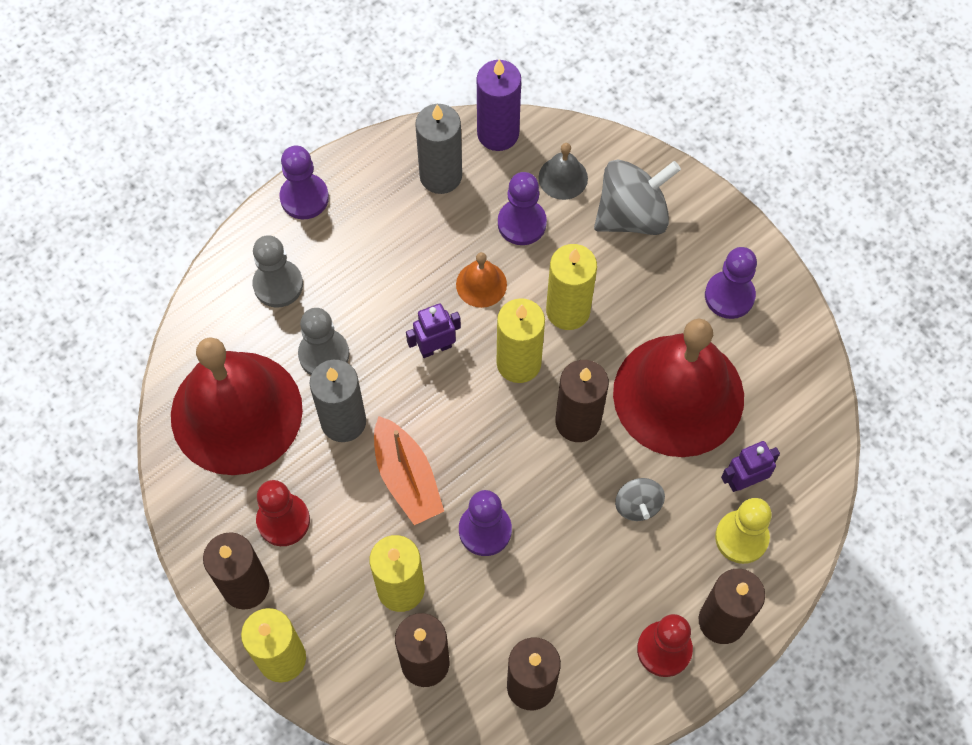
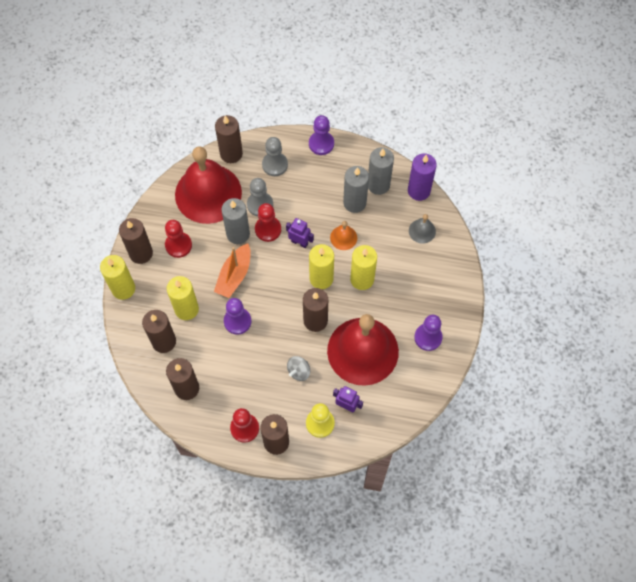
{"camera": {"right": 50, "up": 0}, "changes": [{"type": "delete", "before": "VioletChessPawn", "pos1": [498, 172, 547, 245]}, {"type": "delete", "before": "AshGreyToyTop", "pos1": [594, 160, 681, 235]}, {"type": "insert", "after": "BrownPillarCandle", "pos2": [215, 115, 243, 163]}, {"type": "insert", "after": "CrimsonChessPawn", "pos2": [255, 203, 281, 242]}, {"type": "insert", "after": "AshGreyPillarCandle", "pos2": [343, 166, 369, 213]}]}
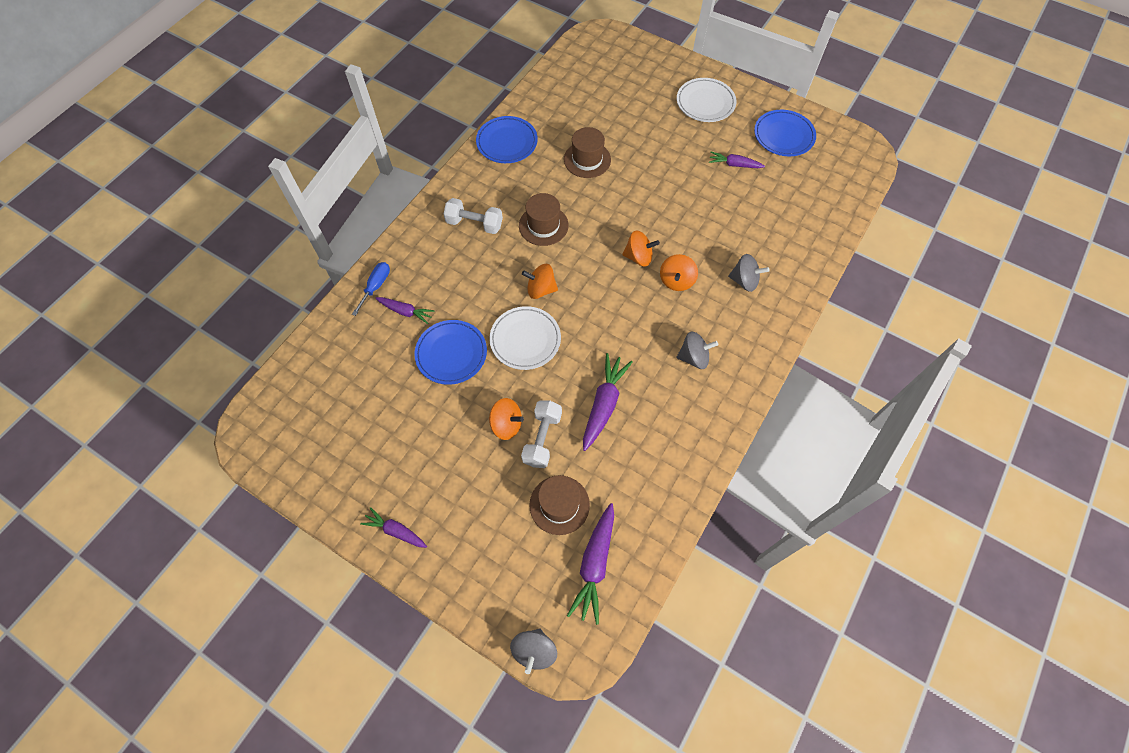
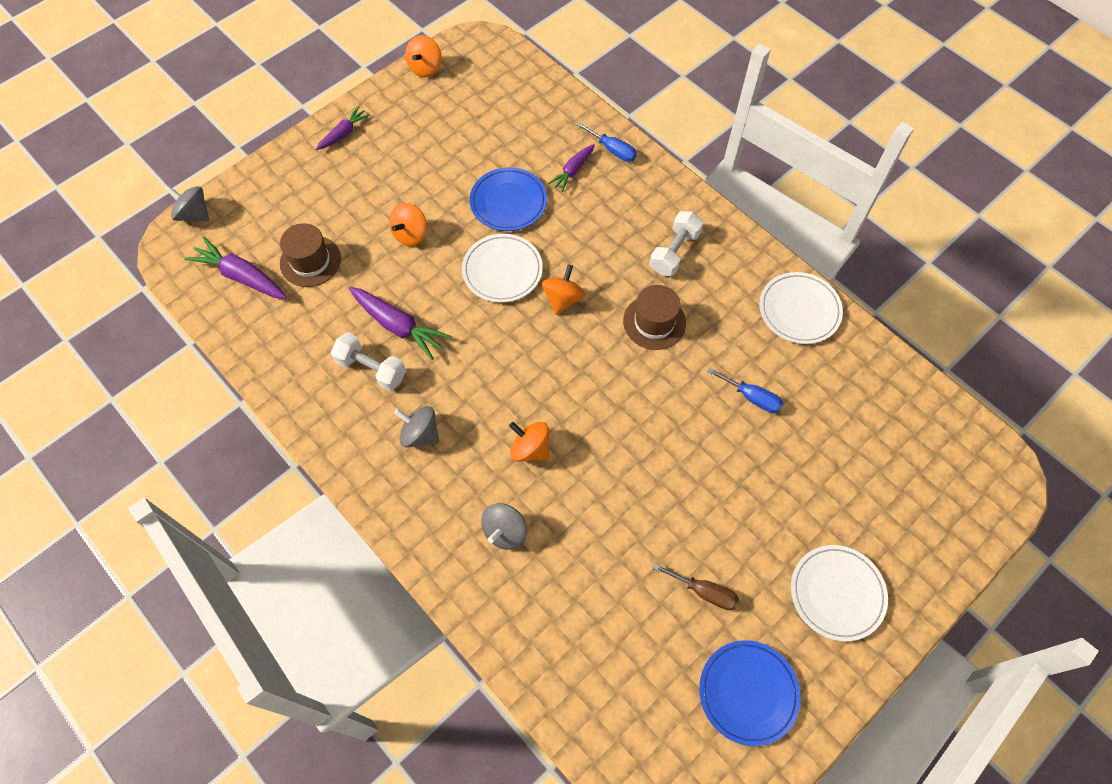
{"camera": {"right": 105, "up": 0}, "changes": [{"type": "recolor", "before": "RoyalBlueDinnerPlate", "after": "PureWhiteDinnerPlate", "pos1": [476, 116, 538, 163], "pos2": [759, 272, 843, 344]}, {"type": "move", "before": "PureWhiteDumbbell", "pos1": [521, 400, 562, 468], "pos2": [331, 333, 406, 391]}, {"type": "replace", "before": "BrownTopHat", "after": "RoyalBlueHandScrewdriver", "pos1": [564, 127, 611, 178], "pos2": [707, 368, 783, 413]}, {"type": "move", "before": "BrightOrangeToyTop", "pos1": [622, 230, 660, 267], "pos2": [405, 35, 442, 77]}, {"type": "rotate", "before": "AshGreyToyTop", "pos1": [677, 332, 718, 369], "pos2": [394, 406, 439, 448], "turn": 105}, {"type": "replace", "before": "VioletToyCarrot", "after": "BrownHandScrewdriver", "pos1": [709, 152, 765, 168], "pos2": [653, 563, 739, 610]}]}
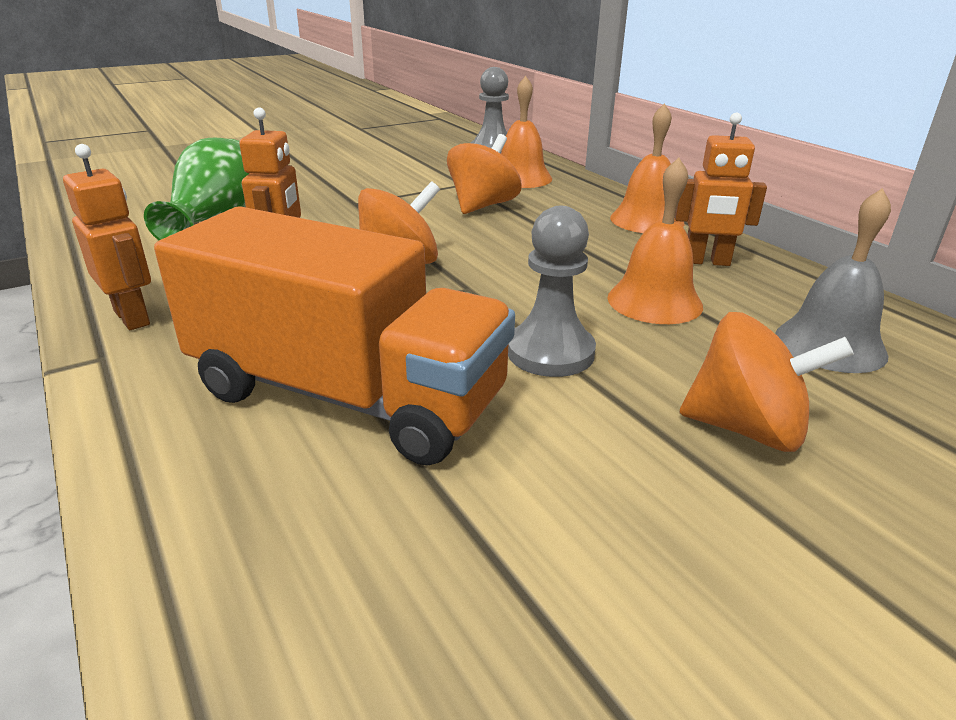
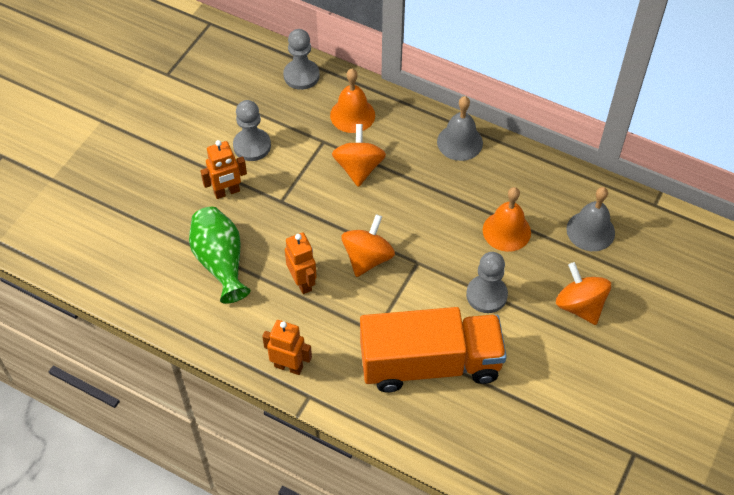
{"camera": {"right": -30, "up": 25}, "changes": [{"type": "recolor", "before": "BrightOrangeHandBell", "after": "AshGreyHandBell", "pos1": [610, 103, 685, 233], "pos2": [437, 96, 483, 161]}, {"type": "move", "before": "BrightOrangeRobot", "pos1": [675, 113, 767, 266], "pos2": [200, 140, 247, 199]}, {"type": "rotate", "before": "BrightOrangeToyTop", "pos1": [680, 312, 854, 452], "pos2": [556, 262, 611, 325], "turn": -105}, {"type": "insert", "after": "AshGreyChessPawn", "pos2": [233, 100, 271, 161]}]}
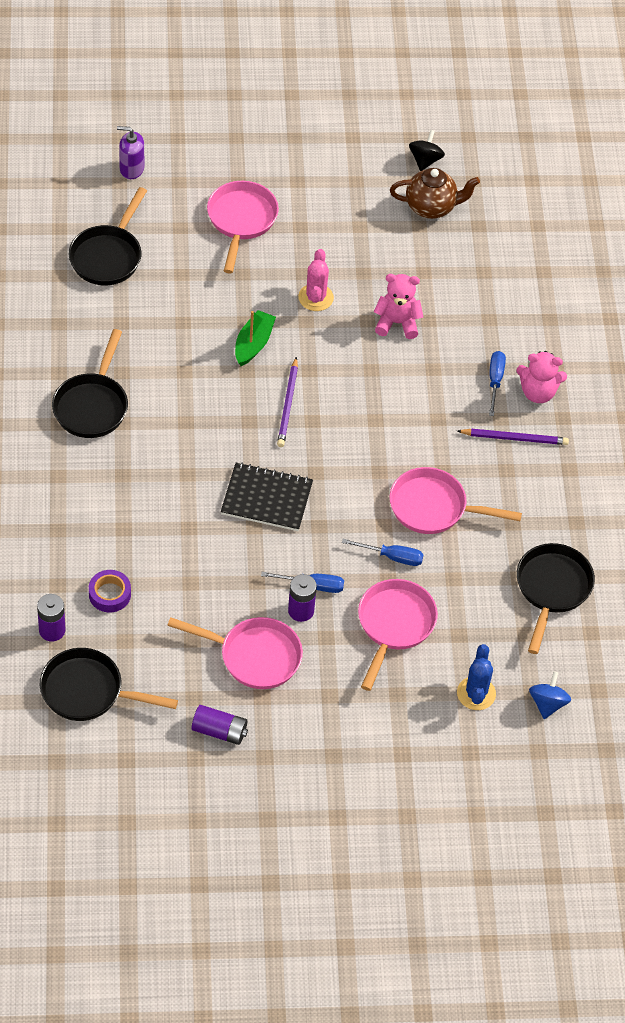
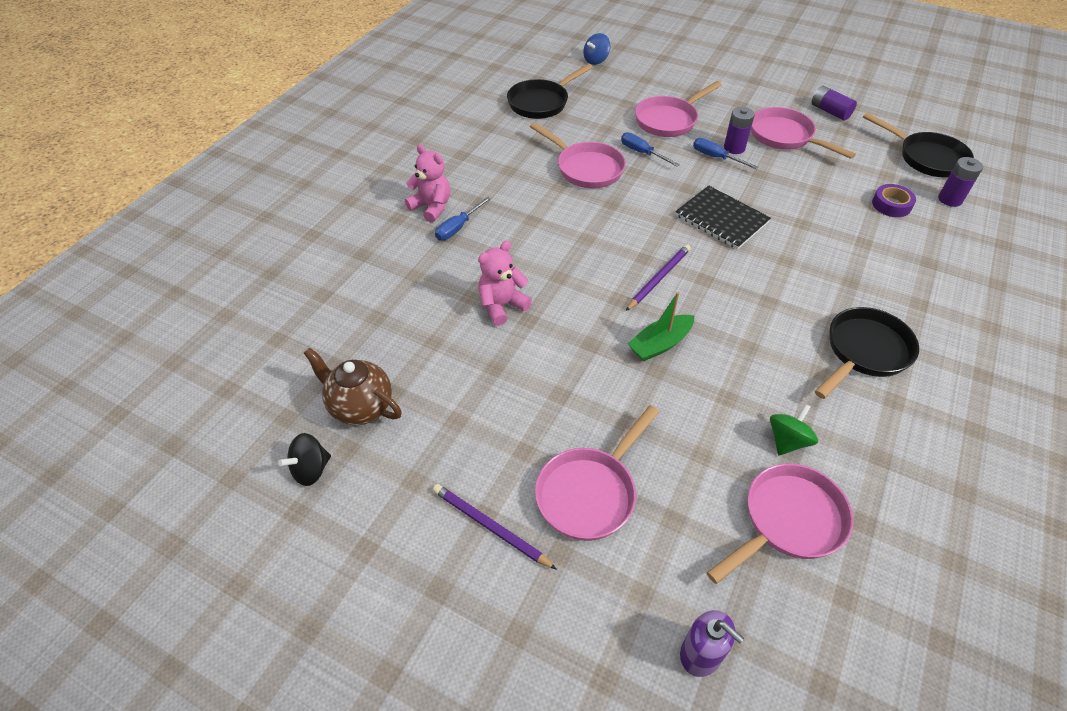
{"camera": {"right": -145, "up": -5}, "changes": [{"type": "recolor", "before": "EbonyPan", "after": "RosyPan", "pos1": [69, 187, 147, 285], "pos2": [706, 463, 853, 584]}, {"type": "delete", "before": "RosySaguaroCactus", "pos1": [298, 249, 334, 311]}, {"type": "rotate", "before": "RosyTeddyBear", "pos1": [374, 274, 423, 339], "pos2": [478, 241, 532, 326], "turn": 105}, {"type": "move", "before": "VioletLeadPencil", "pos1": [457, 429, 569, 445], "pos2": [433, 484, 557, 570]}, {"type": "delete", "before": "RoyalBlueSaguaroCactus", "pos1": [457, 644, 496, 710]}, {"type": "insert", "after": "EmeraldToyTop", "pos2": [770, 404, 818, 455]}]}
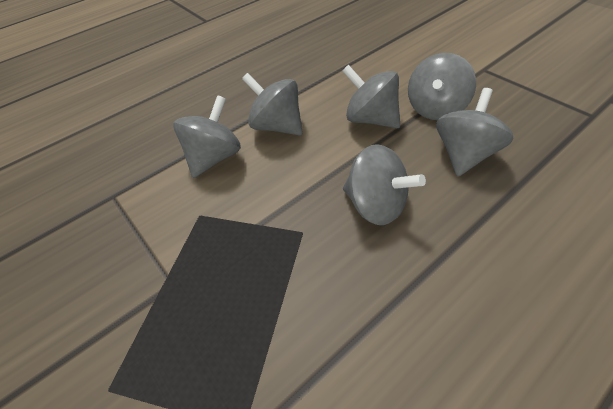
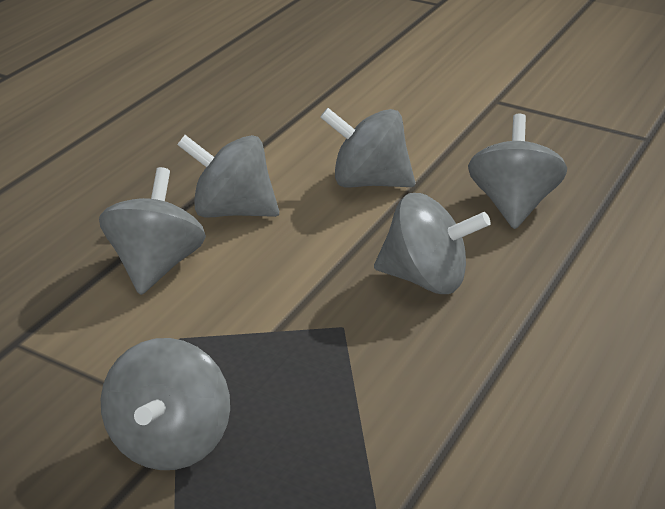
{"camera": {"right": -25, "up": -15}, "changes": [{"type": "move", "before": "AshGreyToyTop", "pos1": [408, 53, 476, 120], "pos2": [101, 338, 230, 470]}]}
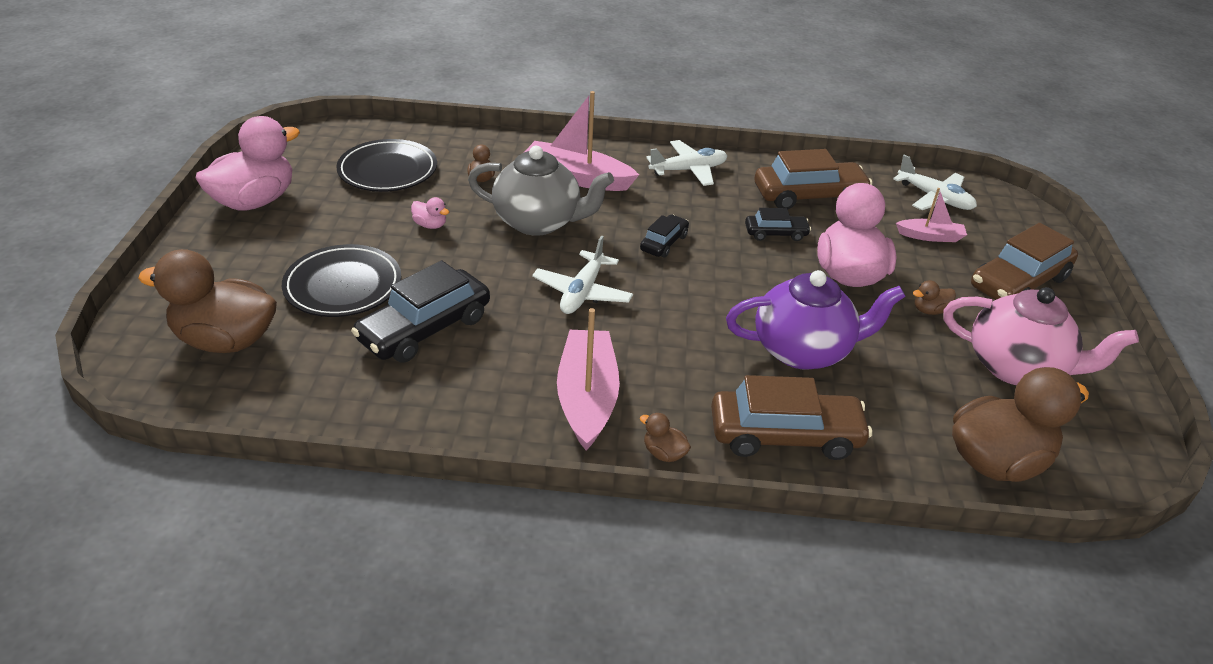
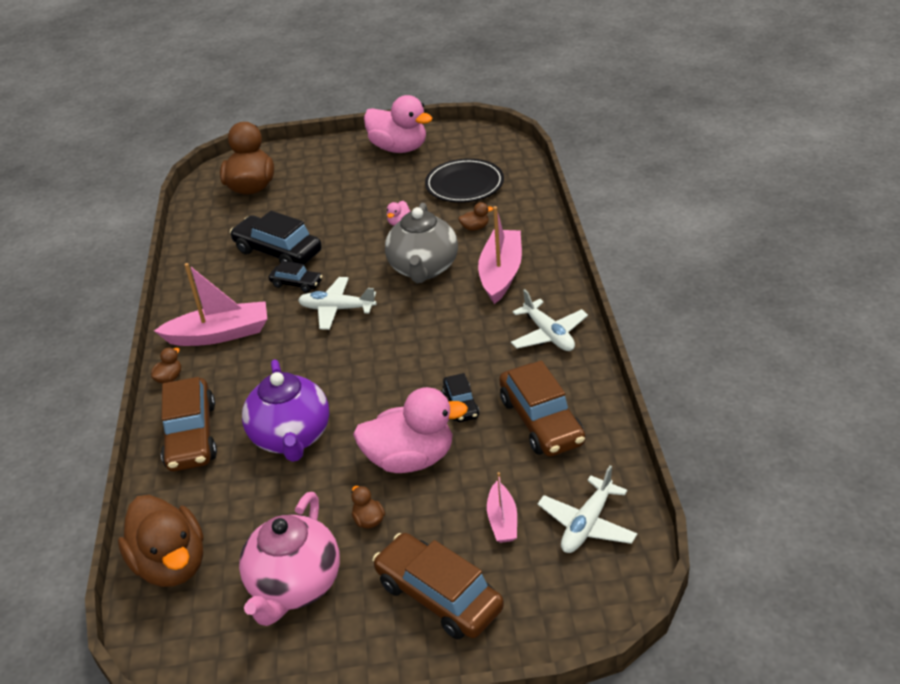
{"camera": {"right": 85, "up": 0}, "changes": [{"type": "delete", "before": "EbonyDinnerPlate", "pos1": [282, 244, 401, 317]}, {"type": "move", "before": "EbonyCar", "pos1": [640, 215, 689, 258], "pos2": [269, 261, 322, 293]}]}
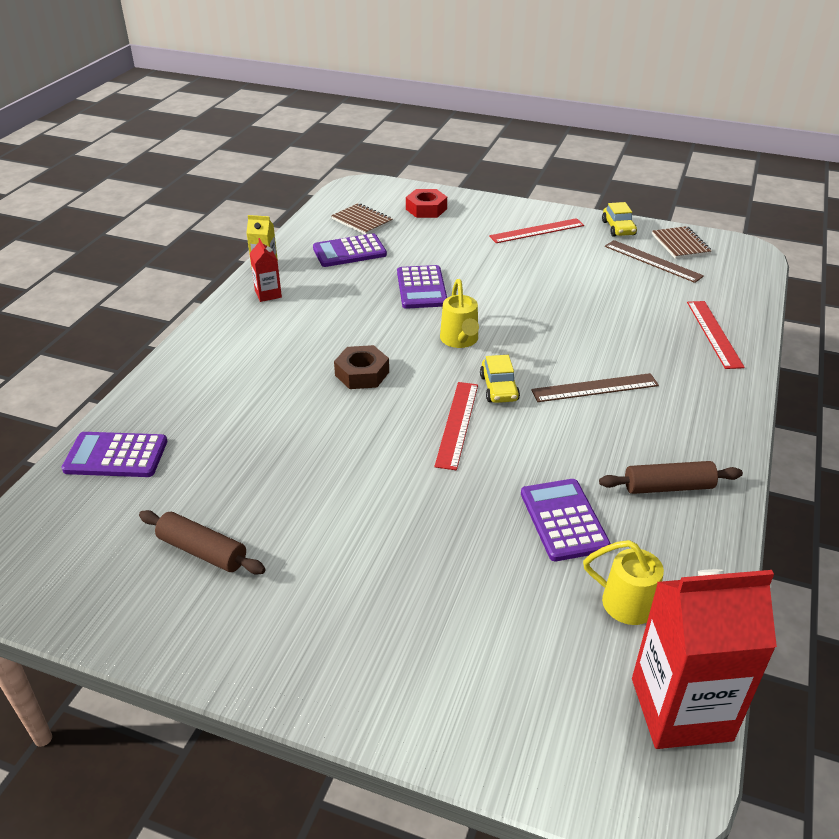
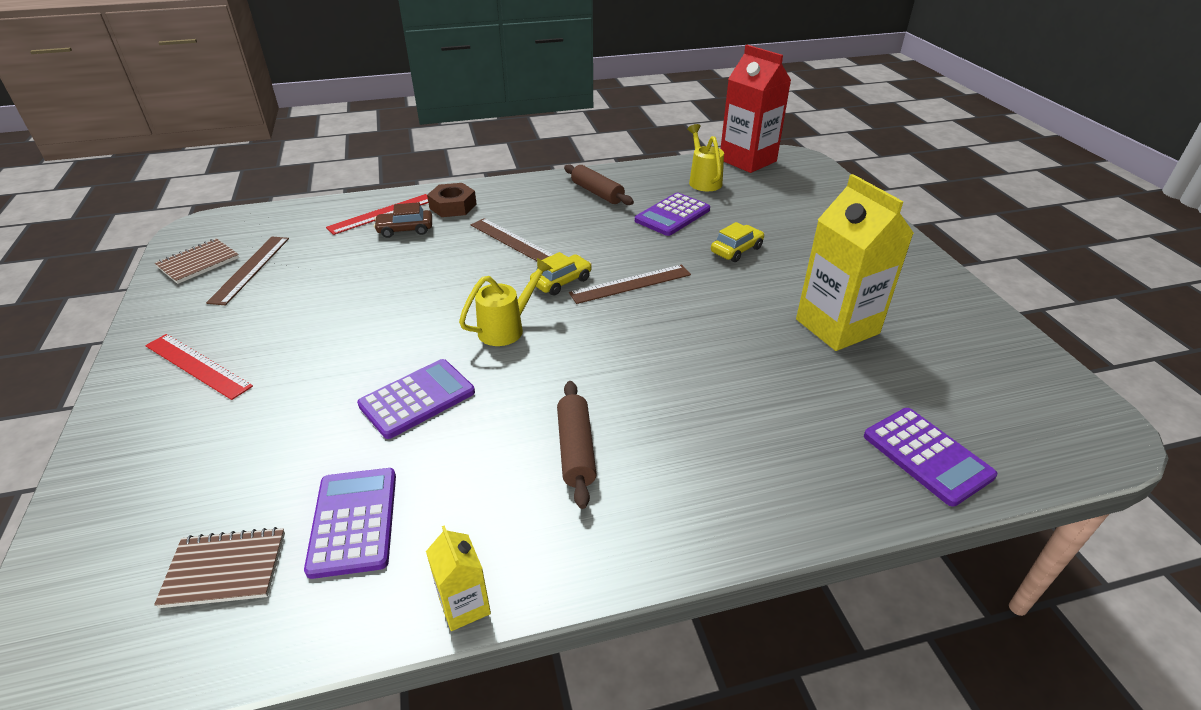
{"camera": {"right": -125, "up": 0}, "changes": [{"type": "move", "before": "BrownDoughRoller", "pos1": [139, 510, 266, 574], "pos2": [557, 381, 597, 509]}, {"type": "delete", "before": "CrimsonCarton", "pos1": [250, 238, 282, 302]}, {"type": "rotate", "before": "VioletPocketCalculator", "pos1": [313, 233, 387, 267], "pos2": [304, 468, 396, 579], "turn": -135}, {"type": "rotate", "before": "BrownNotebook", "pos1": [331, 203, 393, 235], "pos2": [154, 527, 285, 608], "turn": 75}, {"type": "move", "before": "BrownNut", "pos1": [334, 345, 389, 389], "pos2": [427, 183, 477, 217]}, {"type": "delete", "before": "CrimsonNut", "pos1": [406, 189, 447, 218]}, {"type": "recolor", "before": "CrimsonRuler", "after": "BrownRuler", "pos1": [434, 382, 478, 470], "pos2": [569, 264, 691, 304]}, {"type": "move", "before": "YellowCar", "pos1": [602, 202, 637, 237], "pos2": [711, 222, 764, 262]}, {"type": "insert", "after": "BrownCar", "pos2": [374, 202, 432, 238]}, {"type": "insert", "after": "YellowCarton", "pos2": [796, 174, 914, 351]}]}
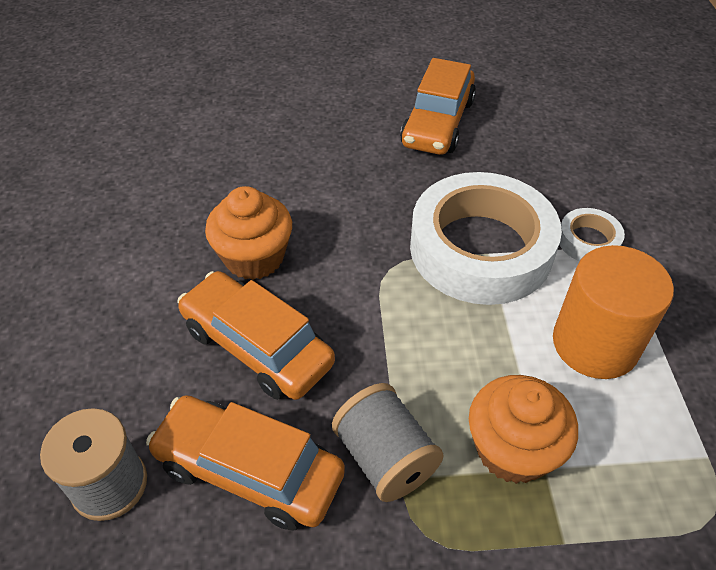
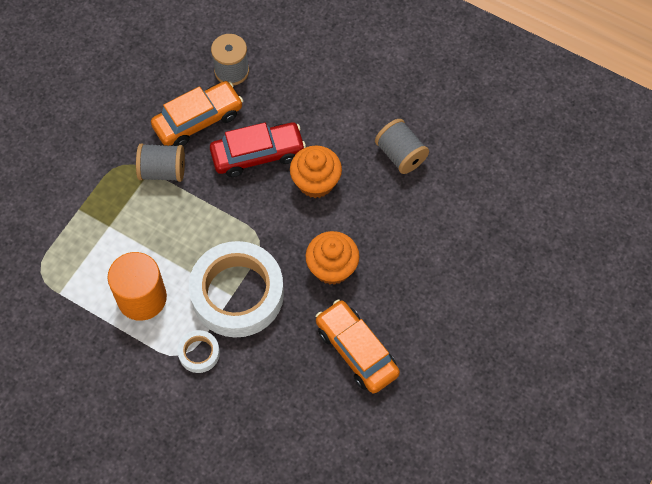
{"camera": {"right": 125, "up": 15}, "changes": [{"type": "recolor", "before": "BrightOrangeCar", "after": "CrimsonCar", "pos1": [177, 271, 335, 400], "pos2": [210, 122, 306, 177]}, {"type": "move", "before": "BrightOrangeCupcake", "pos1": [469, 375, 578, 484], "pos2": [305, 231, 359, 285]}, {"type": "insert", "after": "AshGreyBobbin", "pos2": [375, 119, 429, 174]}]}
